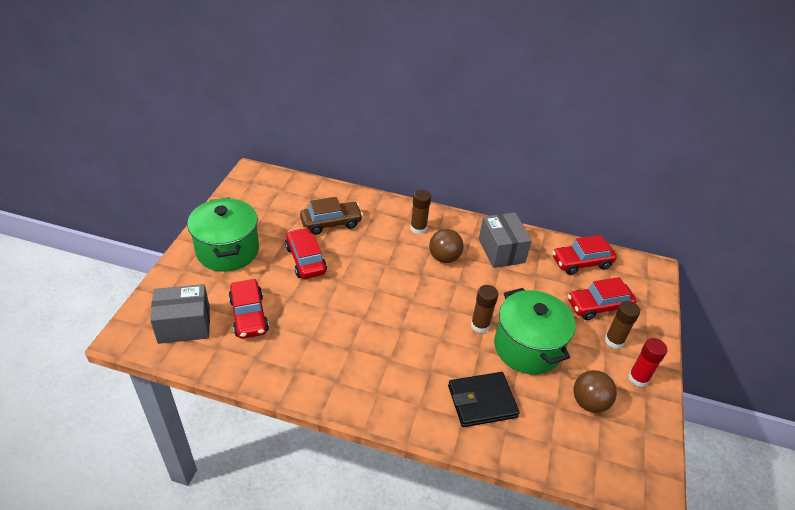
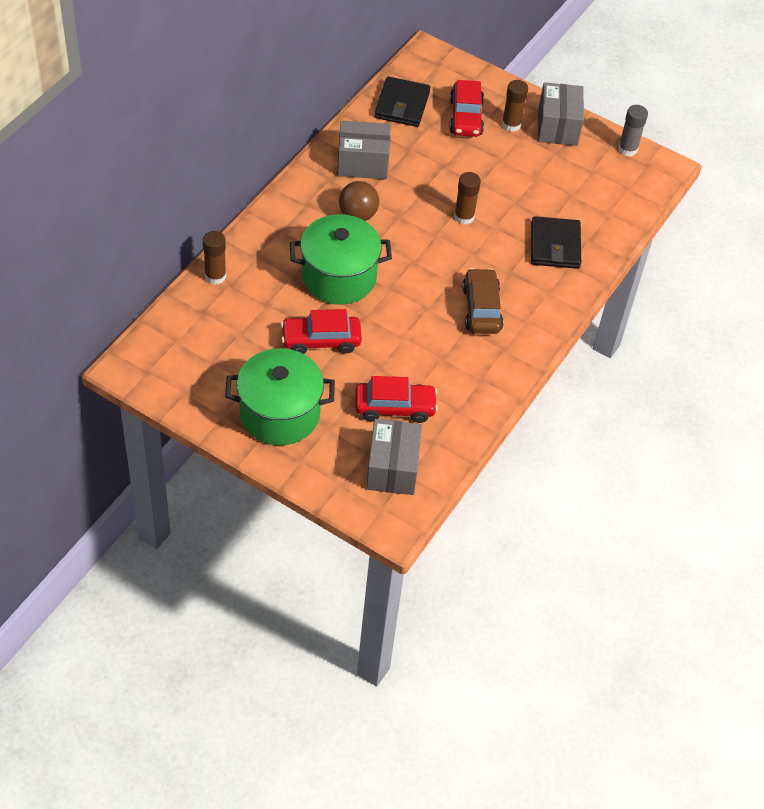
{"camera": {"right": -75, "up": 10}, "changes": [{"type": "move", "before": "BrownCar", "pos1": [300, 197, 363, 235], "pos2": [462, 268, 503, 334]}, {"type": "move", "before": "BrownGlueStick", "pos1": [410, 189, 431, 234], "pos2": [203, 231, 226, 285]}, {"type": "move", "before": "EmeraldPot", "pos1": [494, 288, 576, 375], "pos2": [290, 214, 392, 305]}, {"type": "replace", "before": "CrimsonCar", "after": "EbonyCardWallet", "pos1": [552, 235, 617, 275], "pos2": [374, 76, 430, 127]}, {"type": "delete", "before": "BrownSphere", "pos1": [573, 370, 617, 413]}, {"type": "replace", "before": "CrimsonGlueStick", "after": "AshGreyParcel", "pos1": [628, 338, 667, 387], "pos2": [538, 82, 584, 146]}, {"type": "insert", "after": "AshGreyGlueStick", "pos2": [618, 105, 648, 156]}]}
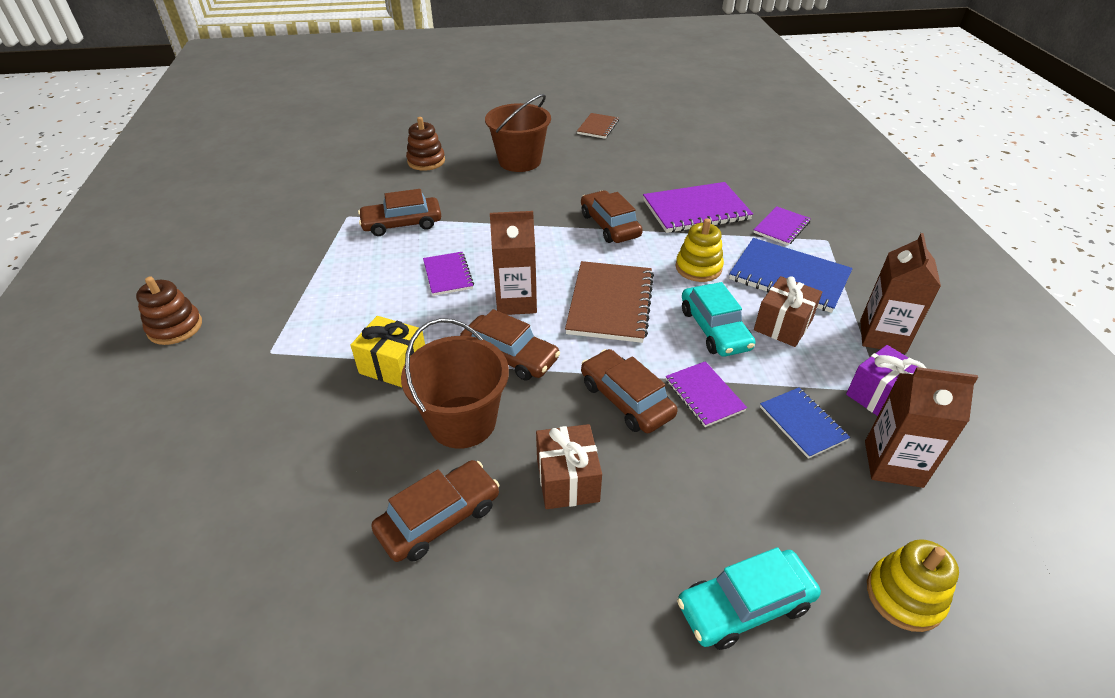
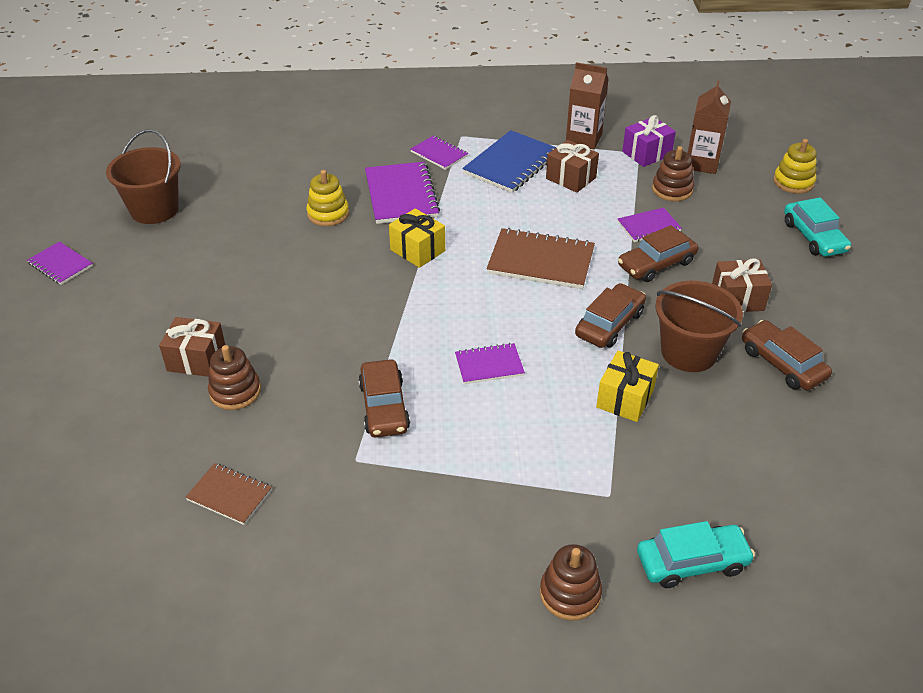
{"camera": {"right": -85, "up": 0}, "changes": [{"type": "move", "before": "BrownPail", "pos1": [485, 94, 551, 172], "pos2": [106, 129, 181, 224]}, {"type": "delete", "before": "BrownCarton", "pos1": [490, 211, 537, 315]}, {"type": "move", "before": "BrownNotebook", "pos1": [577, 113, 619, 139], "pos2": [185, 463, 272, 525]}, {"type": "replace", "before": "BrownCar", "after": "YellowWrappedGift", "pos1": [581, 190, 643, 243], "pos2": [389, 208, 445, 268]}, {"type": "move", "before": "YellowStackingRings", "pos1": [676, 218, 724, 282], "pos2": [306, 170, 349, 226]}, {"type": "move", "before": "TurquoiseCar", "pos1": [682, 282, 756, 357], "pos2": [637, 521, 755, 588]}, {"type": "replace", "before": "RoyalBlueNotebook", "after": "BrownStackingRings", "pos1": [760, 388, 850, 459], "pos2": [652, 146, 694, 201]}, {"type": "insert", "after": "VioletNotebook", "pos2": [27, 242, 93, 285]}, {"type": "insert", "after": "BrownWrappedGift", "pos2": [159, 317, 225, 377]}]}
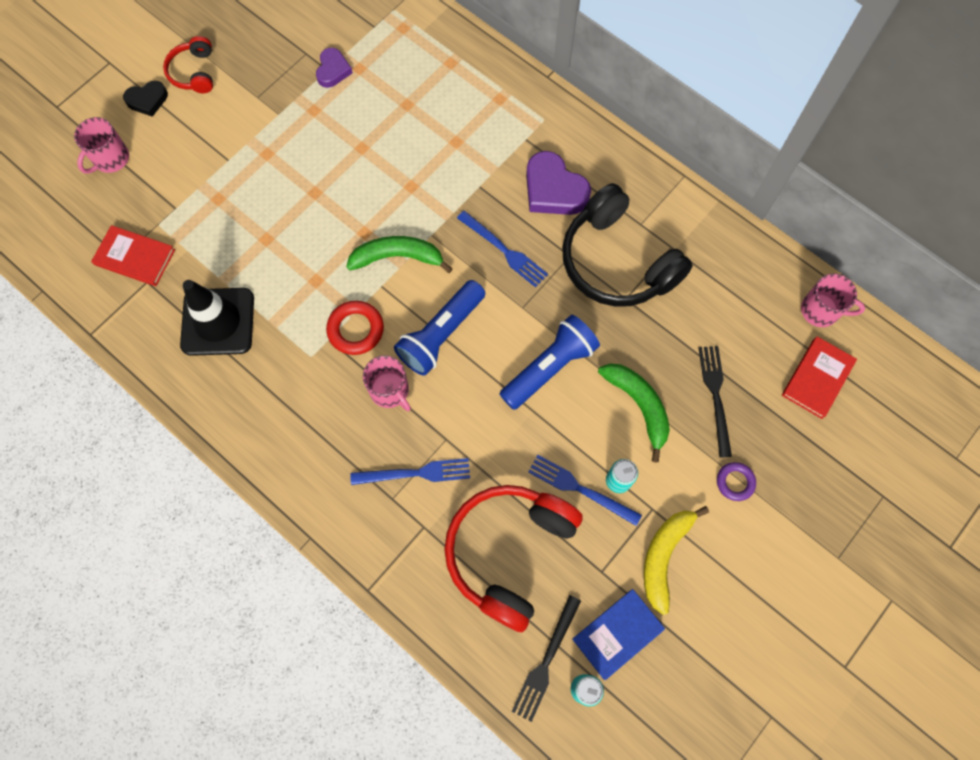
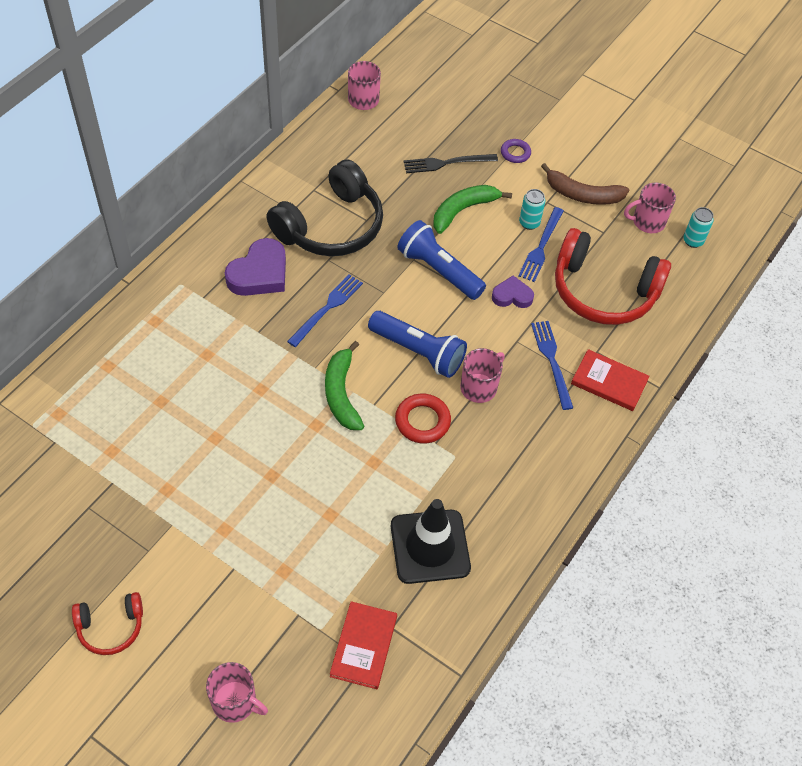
{"camera": {"right": -100, "up": -15}, "changes": [{"type": "delete", "before": "EbonyHeartShape", "pos1": [123, 81, 168, 117]}, {"type": "move", "before": "VioletHeartShape", "pos1": [316, 48, 353, 88], "pos2": [492, 276, 534, 308]}, {"type": "delete", "before": "EbonyDinnerFork", "pos1": [512, 595, 581, 722]}, {"type": "replace", "before": "RoyalBlueBook", "after": "RosyCoffeeMug", "pos1": [572, 589, 665, 680], "pos2": [624, 183, 676, 233]}, {"type": "recolor", "before": "YellowBanana", "after": "BrownBanana", "pos1": [644, 506, 709, 615], "pos2": [541, 163, 629, 205]}, {"type": "move", "before": "CrimsonBook", "pos1": [782, 336, 857, 419], "pos2": [571, 349, 650, 411]}]}
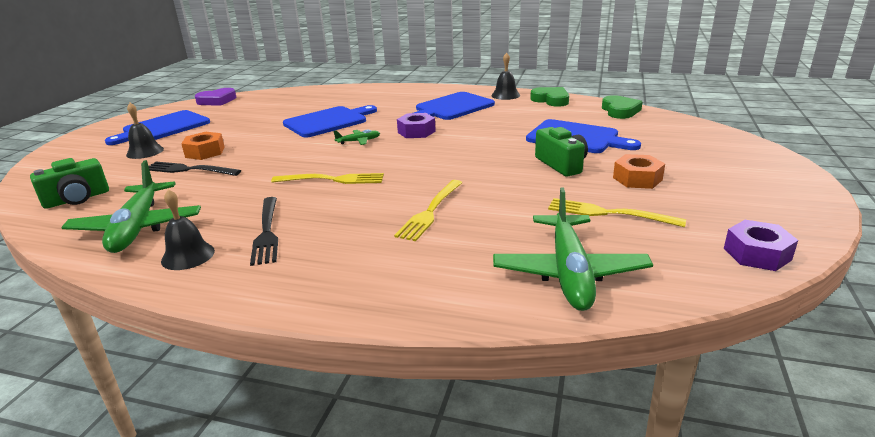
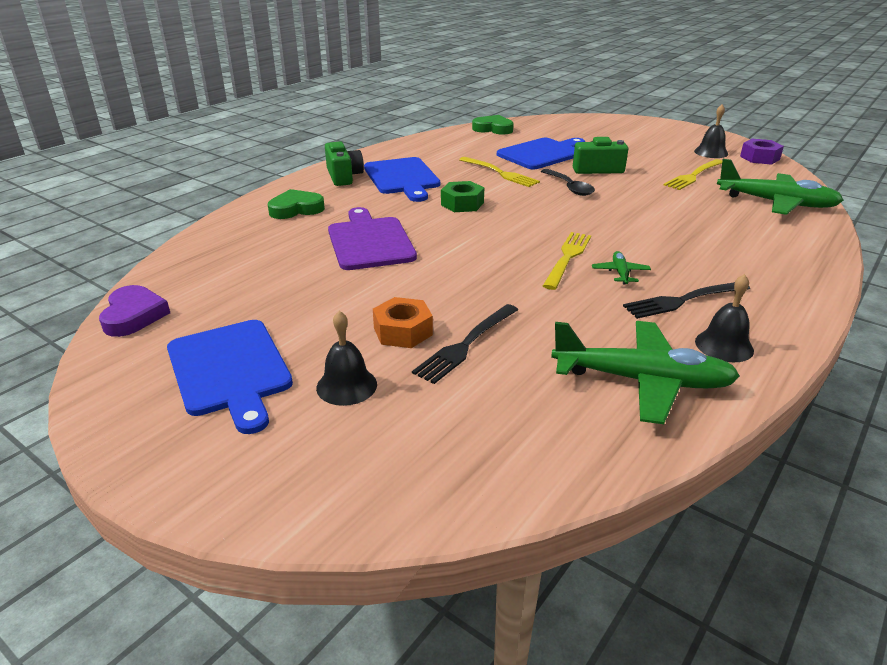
{"camera": {"right": -70, "up": 5}, "changes": [{"type": "move", "before": "EmeraldCompactCamera", "pos1": [30, 158, 109, 209], "pos2": [325, 141, 364, 186]}, {"type": "rotate", "before": "EbonyDinnerFork", "pos1": [250, 197, 278, 266], "pos2": [623, 282, 750, 319], "turn": 150}, {"type": "recolor", "before": "RoyalBlueBreadBoard", "after": "VioletBreadBoard", "pos1": [283, 105, 377, 137], "pos2": [328, 207, 417, 270]}, {"type": "move", "before": "EmeraldAeroplane", "pos1": [334, 130, 380, 145], "pos2": [592, 251, 651, 285]}, {"type": "move", "before": "YellowDinnerFork", "pos1": [394, 180, 462, 241], "pos2": [459, 157, 540, 187]}, {"type": "recolor", "before": "VioletNut", "after": "EmeraldNut", "pos1": [397, 113, 436, 138], "pos2": [441, 181, 484, 212]}, {"type": "move", "before": "EbonyHandBell", "pos1": [491, 53, 520, 100], "pos2": [694, 104, 728, 158]}, {"type": "move", "before": "EmeraldHeartShape", "pos1": [530, 87, 569, 107], "pos2": [268, 189, 325, 219]}, {"type": "delete", "before": "BrightOrangeNut", "pos1": [613, 154, 665, 189]}, {"type": "insert", "after": "EbonyTablespoon", "pos2": [541, 169, 595, 196]}]}
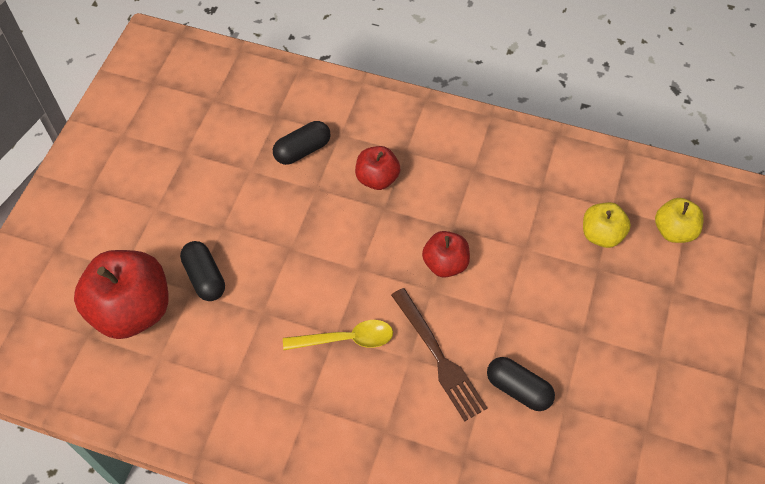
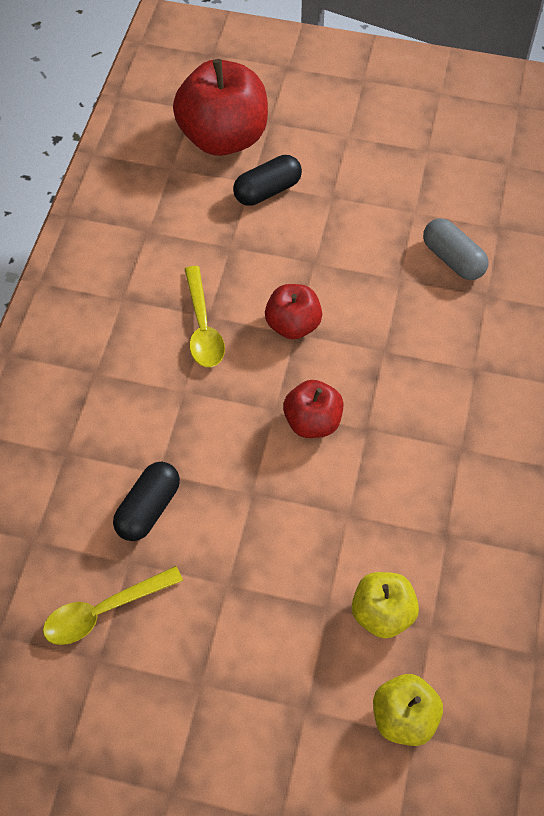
{"camera": {"right": 85, "up": 0}, "changes": [{"type": "recolor", "before": "EbonyPill", "after": "AshGreyPill", "pos1": [273, 121, 331, 165], "pos2": [423, 218, 488, 280]}, {"type": "move", "before": "CrimsonAppleFruit", "pos1": [355, 146, 400, 190], "pos2": [265, 284, 322, 340]}, {"type": "delete", "before": "BrownDinnerFork", "pos1": [391, 288, 487, 422]}, {"type": "insert", "after": "YellowTablespoon", "pos2": [43, 566, 183, 645]}]}
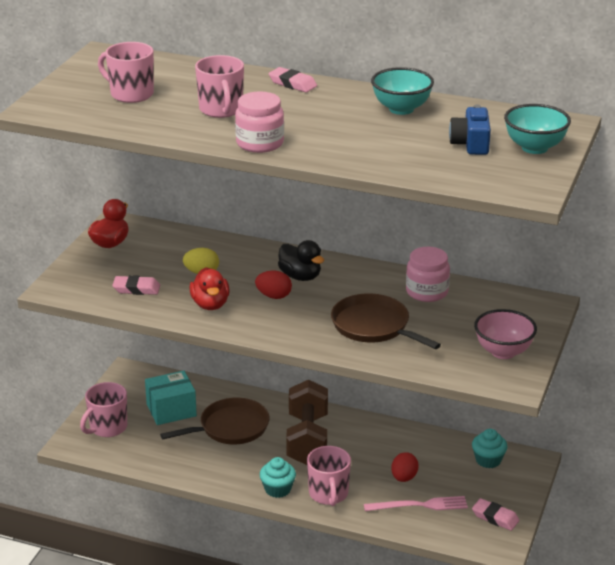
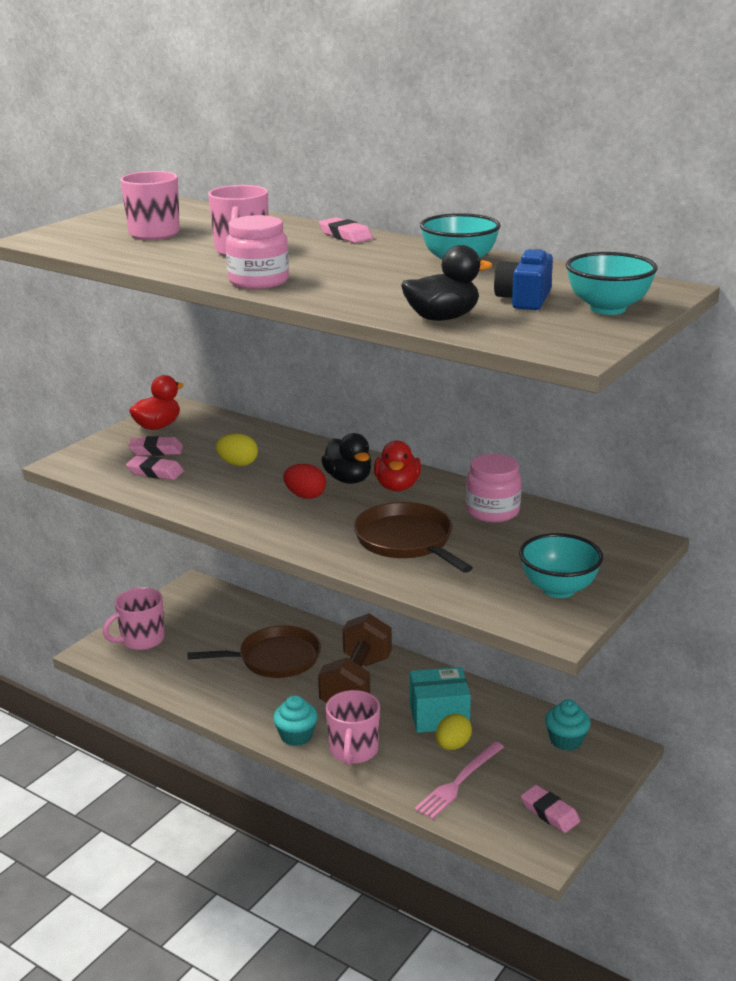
{"camera": {"right": 15, "up": -5}, "changes": [{"type": "move", "before": "TurquoiseParcel", "pos1": [145, 371, 197, 425], "pos2": [410, 667, 471, 733]}, {"type": "move", "before": "CrimsonRubberDuck", "pos1": [189, 267, 230, 310], "pos2": [374, 441, 421, 491]}, {"type": "rotate", "before": "RosyDinnerFork", "pos1": [364, 496, 468, 511], "pos2": [414, 741, 504, 819], "turn": 120}, {"type": "recolor", "before": "CrimsonEggShape", "after": "YellowEggShape", "pos1": [391, 452, 419, 482], "pos2": [436, 714, 472, 750]}, {"type": "recolor", "before": "RosyDeepDish", "after": "TurquoiseDeepDish", "pos1": [474, 309, 537, 359], "pos2": [519, 533, 603, 598]}, {"type": "insert", "after": "RosyPencilEraser", "pos2": [128, 436, 183, 456]}, {"type": "insert", "after": "EbonyRubberDuck", "pos2": [401, 245, 492, 321]}]}
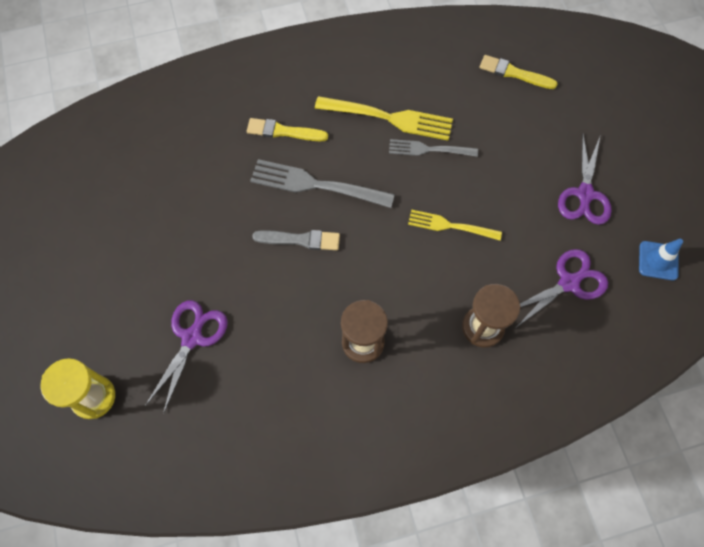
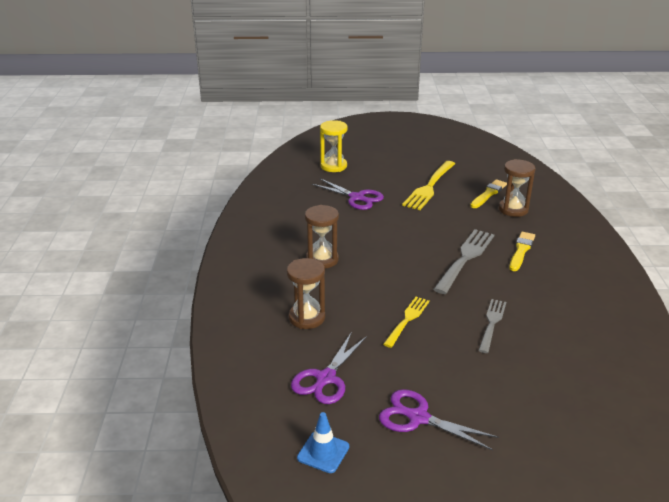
{"camera": {"right": 105, "up": -35}, "changes": [{"type": "delete", "before": "AshGreyPaintbrush", "pos1": [252, 230, 340, 250]}, {"type": "move", "before": "YellowDinnerFork", "pos1": [315, 96, 453, 141], "pos2": [402, 161, 455, 210]}, {"type": "move", "before": "YellowPaintbrush", "pos1": [480, 55, 558, 89], "pos2": [470, 179, 507, 208]}, {"type": "rotate", "before": "VioletPairOfScissors", "pos1": [517, 249, 608, 327], "pos2": [291, 333, 367, 404], "turn": 45}, {"type": "insert", "after": "BrownSandglass", "pos2": [499, 159, 535, 217]}]}
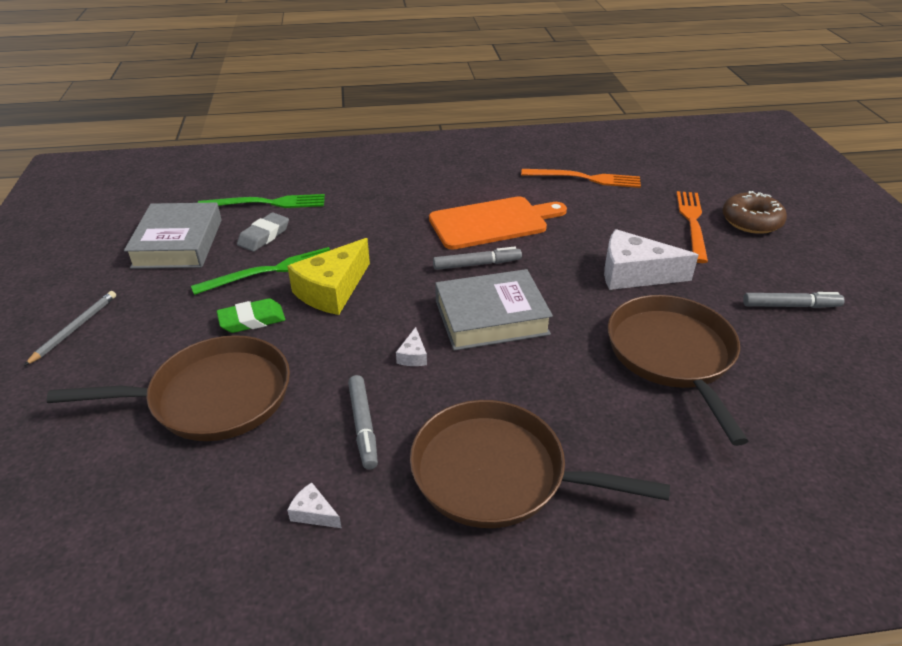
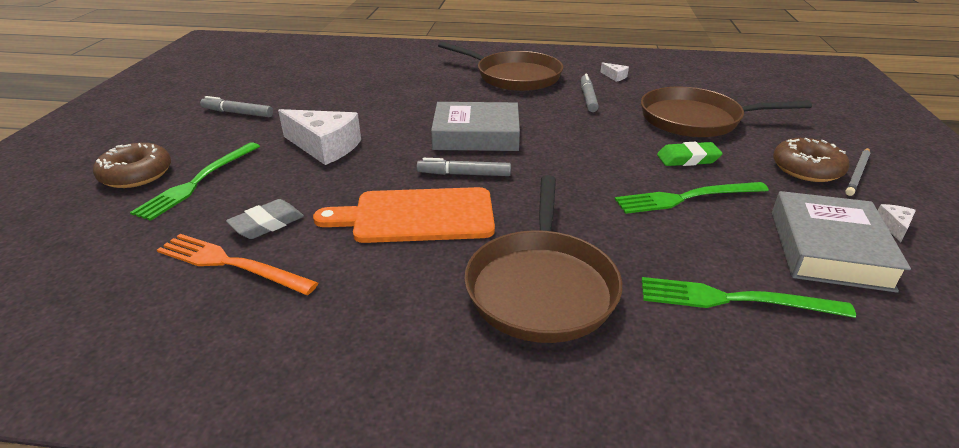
{"camera": {"right": -165, "up": -5}, "changes": [{"type": "move", "before": "AshGreyPencilEraser", "pos1": [237, 212, 289, 252], "pos2": [226, 199, 304, 239]}, {"type": "delete", "before": "YellowCheese", "pos1": [287, 238, 370, 315]}, {"type": "move", "before": "PureWhiteCheese", "pos1": [396, 327, 427, 366], "pos2": [878, 204, 916, 243]}, {"type": "move", "before": "BrownPan", "pos1": [608, 295, 748, 446], "pos2": [464, 175, 622, 343]}, {"type": "recolor", "before": "BrightOrangeDinnerFork", "after": "EmeraldDinnerFork", "pos1": [677, 191, 708, 263], "pos2": [130, 142, 260, 221]}, {"type": "insert", "after": "BrownDoughnut", "pos2": [773, 138, 850, 182]}]}
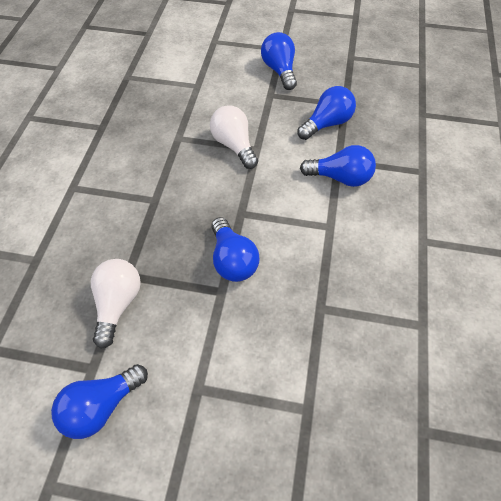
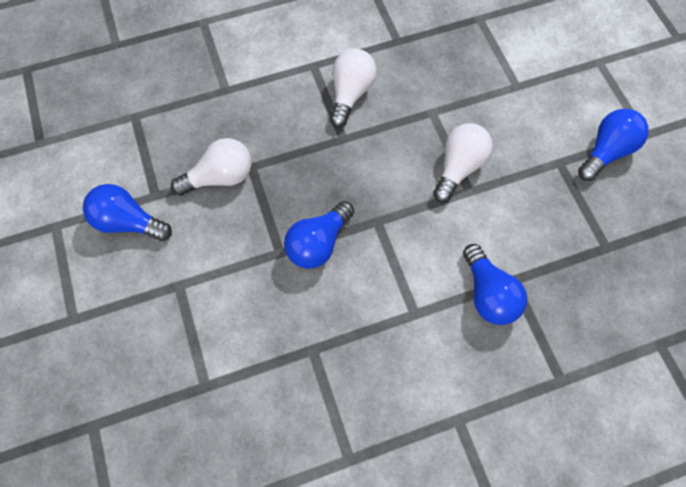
{"camera": {"right": 60, "up": 10}, "changes": [{"type": "delete", "before": "RoyalBlueBulb", "pos1": [297, 86, 356, 140]}, {"type": "insert", "after": "PureWhiteBulb", "pos2": [330, 49, 377, 127]}]}
